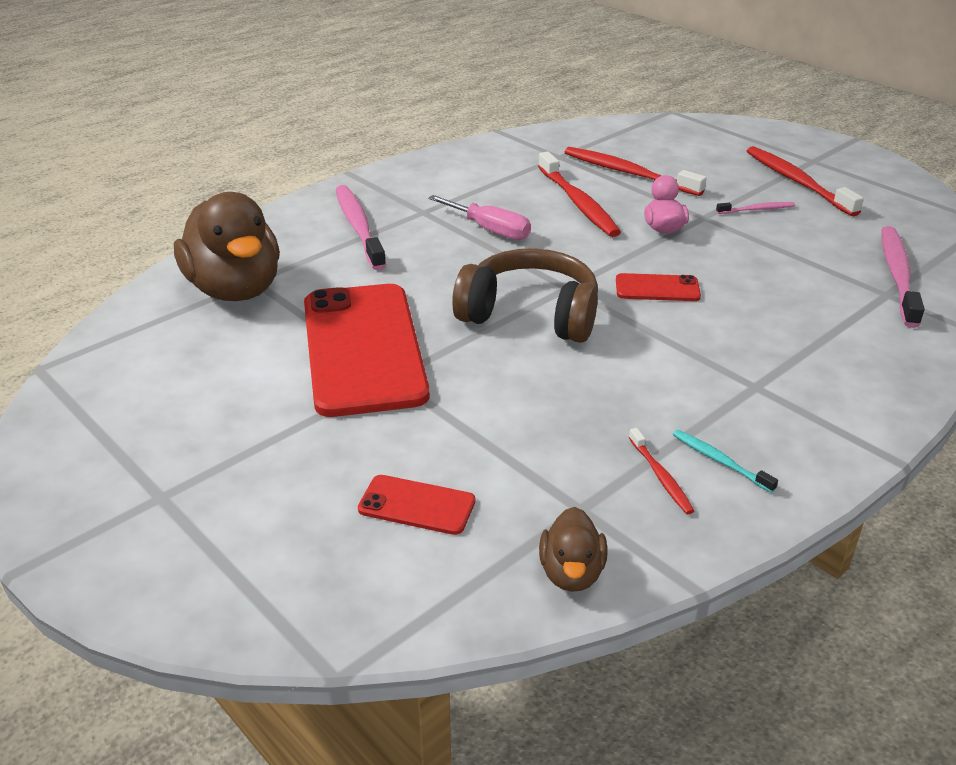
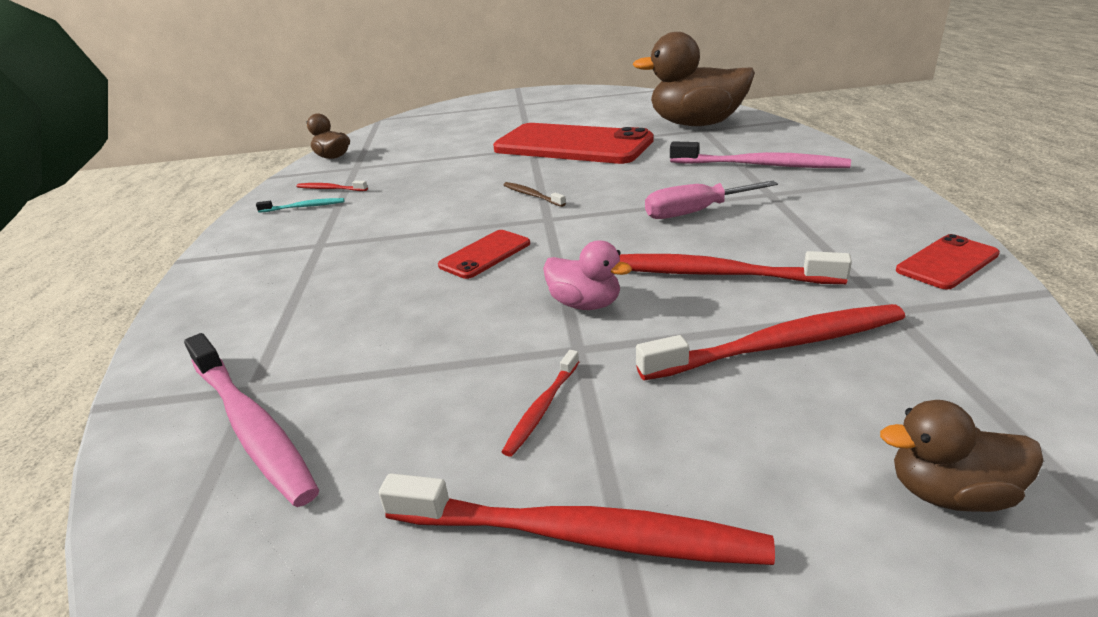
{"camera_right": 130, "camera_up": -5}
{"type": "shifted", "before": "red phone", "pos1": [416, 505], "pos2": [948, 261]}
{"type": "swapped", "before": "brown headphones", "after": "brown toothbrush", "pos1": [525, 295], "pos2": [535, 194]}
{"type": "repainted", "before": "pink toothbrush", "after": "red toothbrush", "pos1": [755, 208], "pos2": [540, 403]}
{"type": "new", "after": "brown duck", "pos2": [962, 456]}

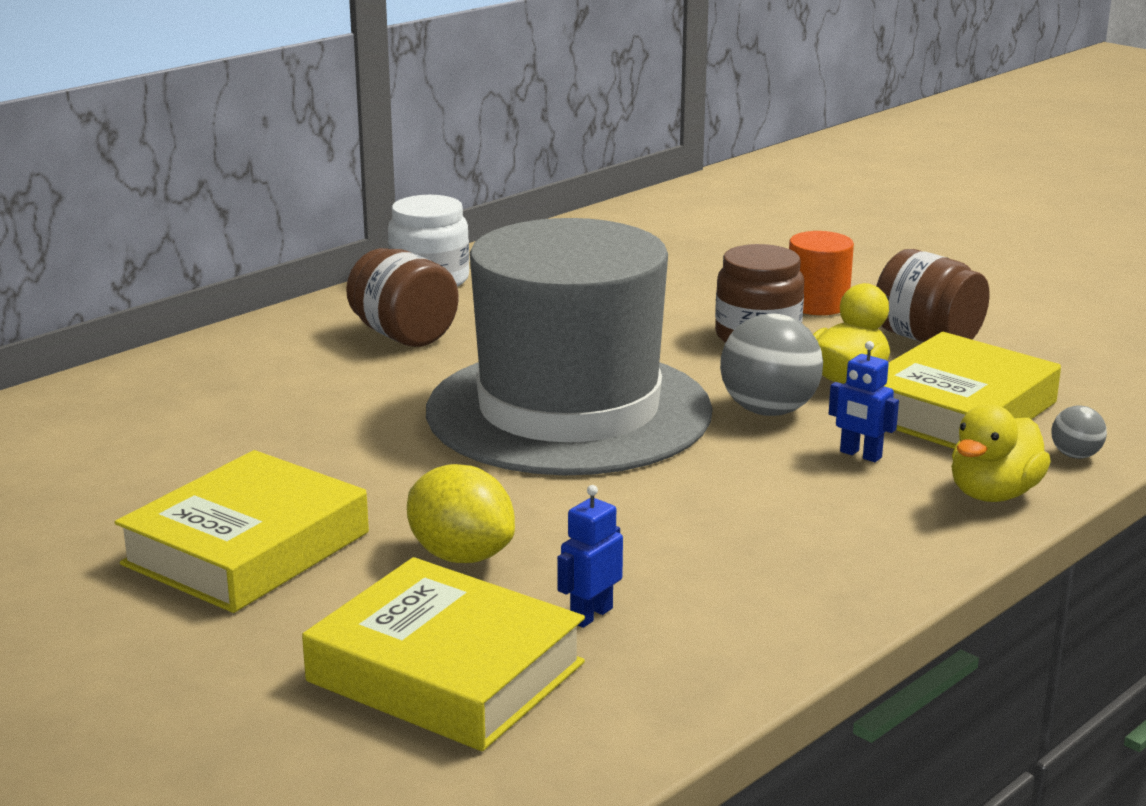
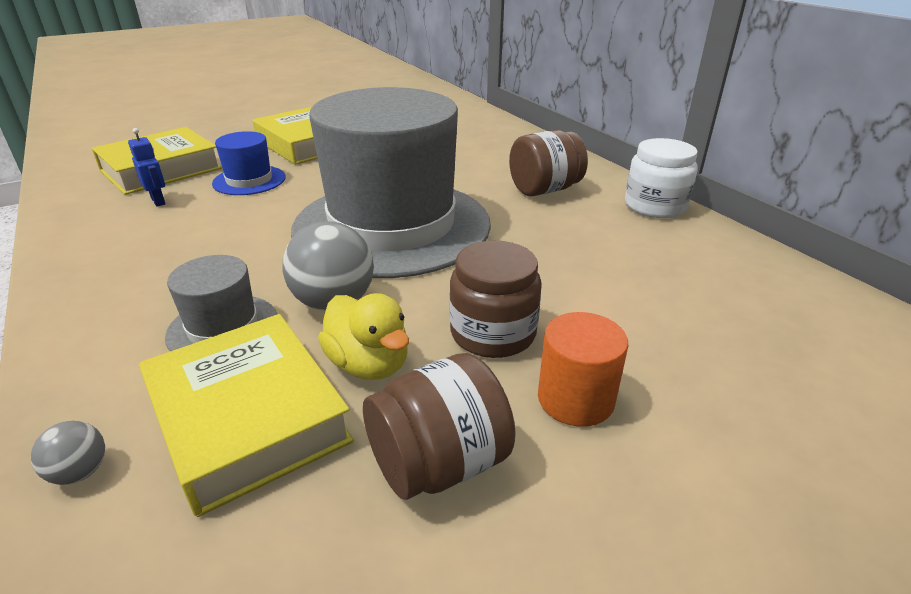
{"camera_right": 105, "camera_up": 10}
{"type": "swapped", "before": "yellow lemon", "after": "blue hat", "pos1": [461, 513], "pos2": [249, 163]}
{"type": "swapped", "before": "blue robot", "after": "grey hat", "pos1": [864, 401], "pos2": [221, 303]}
{"type": "gone", "before": "yellow duck", "pos1": [1001, 453]}

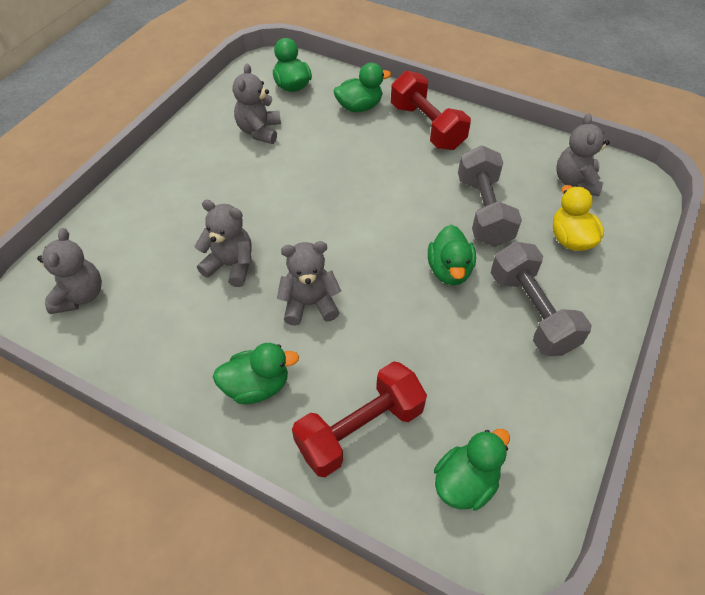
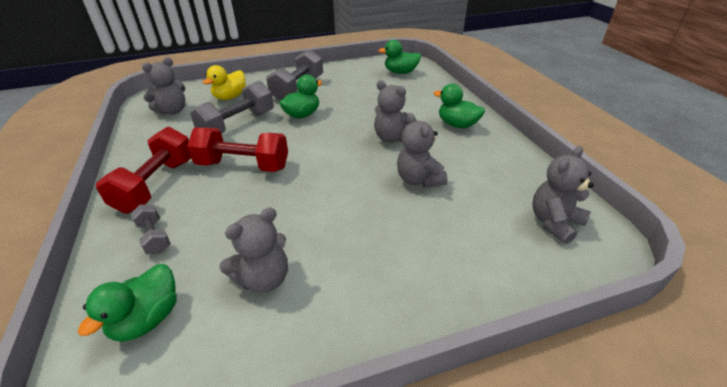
{"camera_right": -135, "camera_up": -15}
{"type": "shifted", "before": "red dumbbell", "pos1": [359, 419], "pos2": [237, 150]}
{"type": "swapped", "before": "green duck", "after": "grey dumbbell", "pos1": [362, 87], "pos2": [151, 229]}

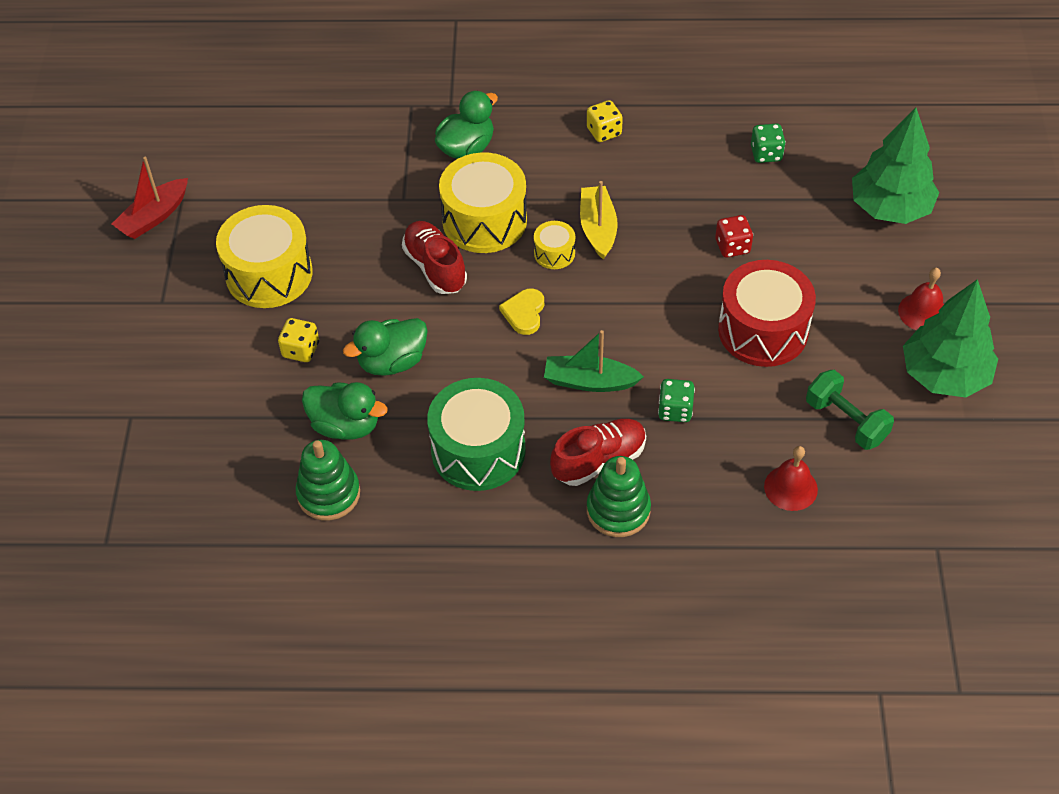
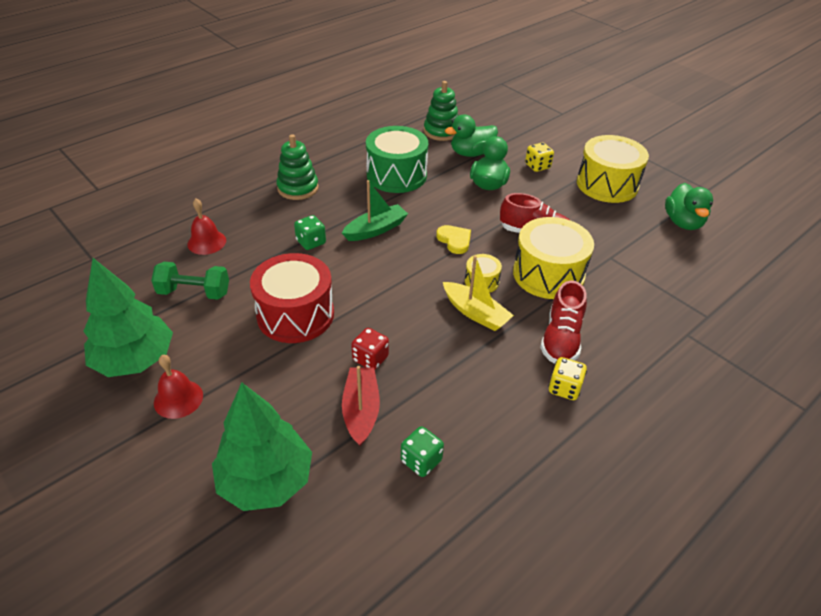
{"camera_right": 135, "camera_up": -10}
{"type": "shifted", "before": "red boat", "pos1": [150, 198], "pos2": [361, 406]}
{"type": "shifted", "before": "green duck", "pos1": [466, 125], "pos2": [689, 206]}
{"type": "shifted", "before": "red shoe", "pos1": [598, 452], "pos2": [563, 322]}

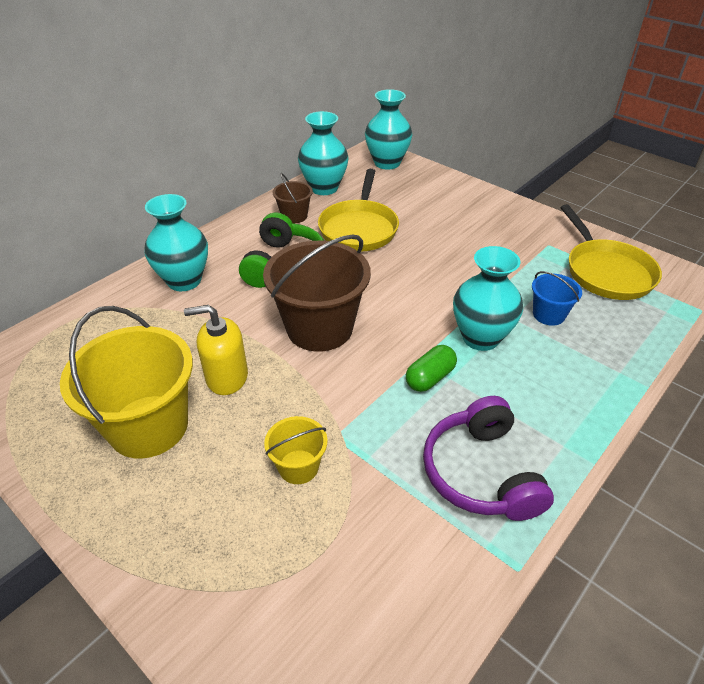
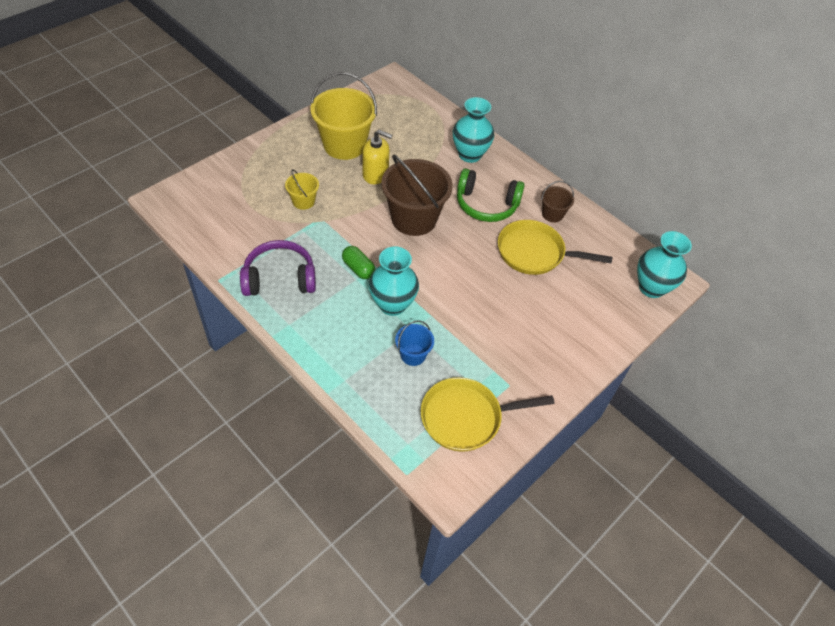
{"camera_right": 90, "camera_up": 10}
{"type": "rotated", "before": "yellow soap dispenser", "pos1": [216, 350], "pos2": [377, 157], "turn": 105}
{"type": "gone", "before": "turquoise vase", "pos1": [323, 153]}

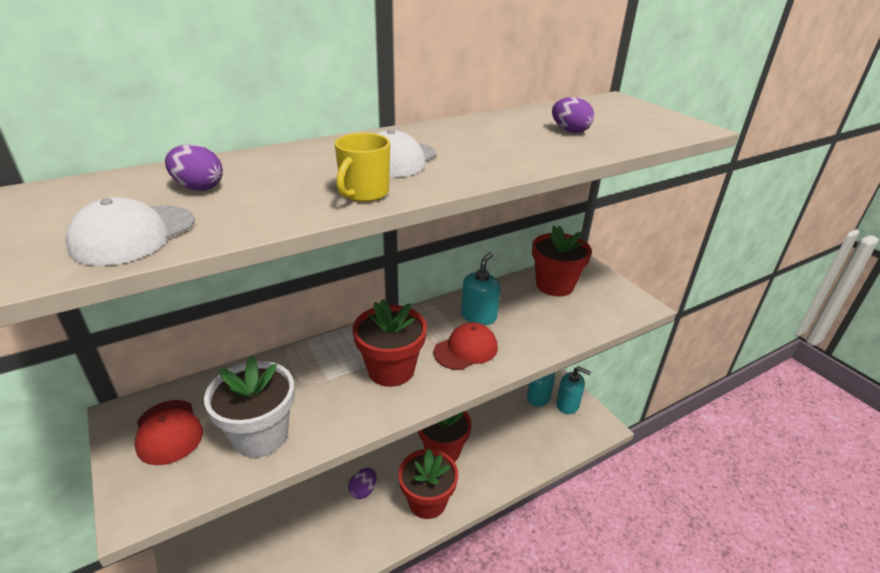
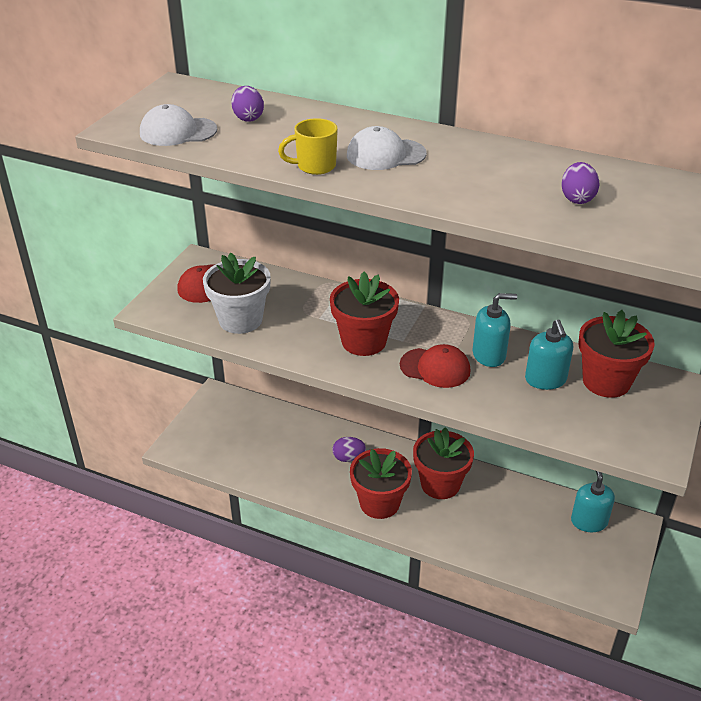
{"camera_right": 55, "camera_up": 5}
{"type": "shifted", "before": "turquoise soap dispenser", "pos1": [573, 390], "pos2": [549, 355]}

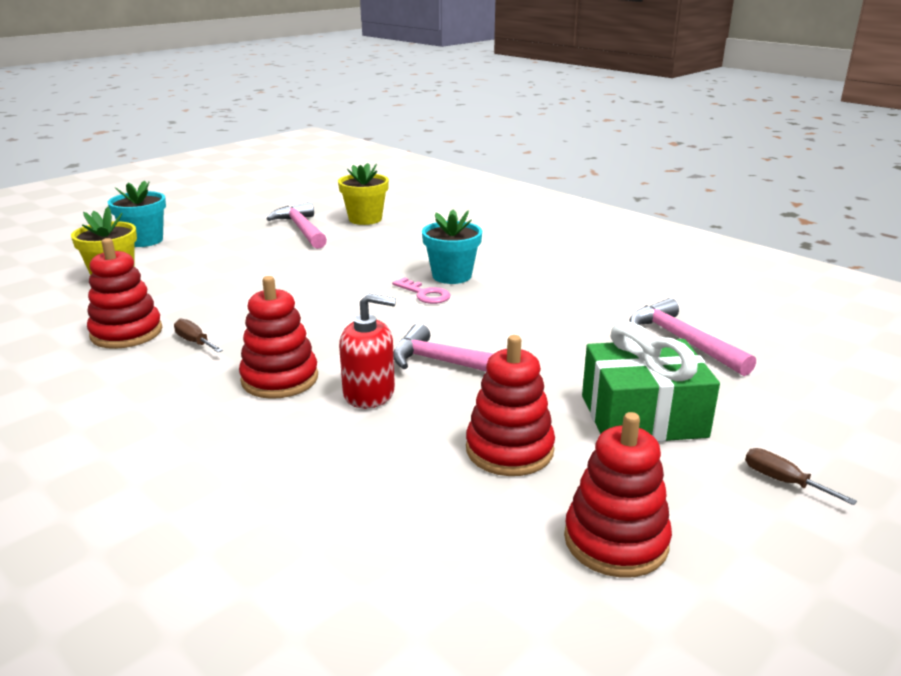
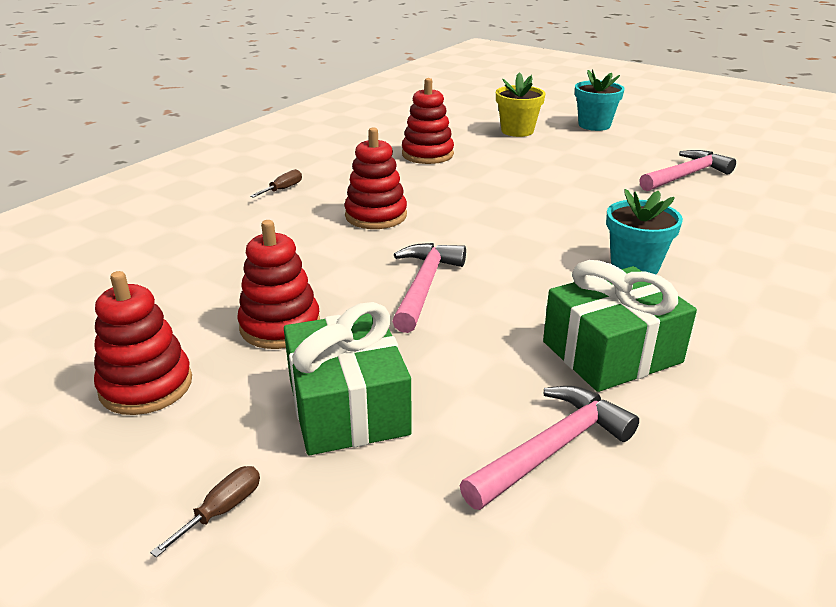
{"camera_right": 80, "camera_up": 5}
{"type": "shifted", "before": "brown screwdriver", "pos1": [198, 335], "pos2": [276, 183]}
{"type": "gone", "before": "yellow flower pot", "pos1": [363, 194]}
{"type": "gone", "before": "red soap dispenser", "pos1": [367, 351]}
{"type": "gone", "before": "pink key", "pos1": [421, 290]}
{"type": "new", "after": "green gift", "pos2": [620, 326]}

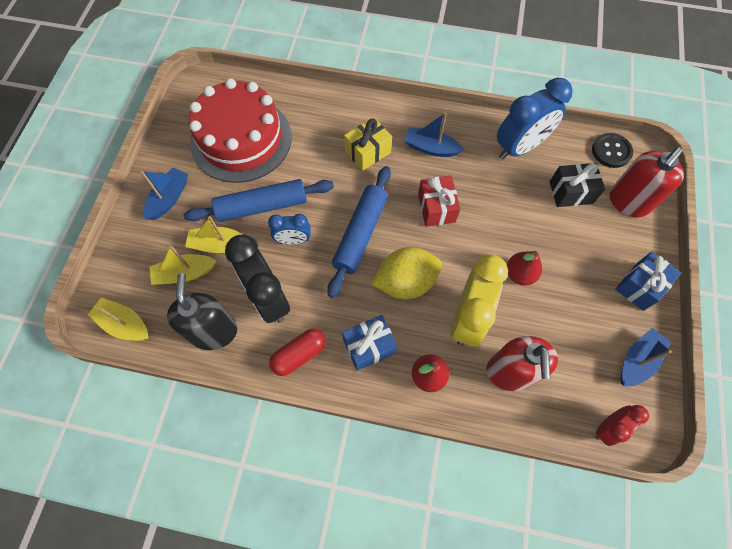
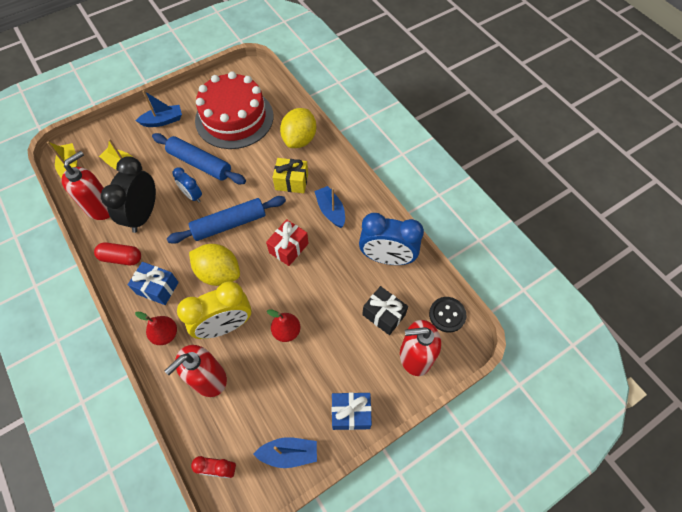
{"camera_right": 45, "camera_up": -5}
{"type": "repainted", "before": "black soap dispenser", "after": "red soap dispenser", "pos1": [202, 311], "pos2": [86, 185]}
{"type": "gone", "before": "yellow boat", "pos1": [214, 234]}
{"type": "new", "after": "yellow lemon", "pos2": [298, 128]}

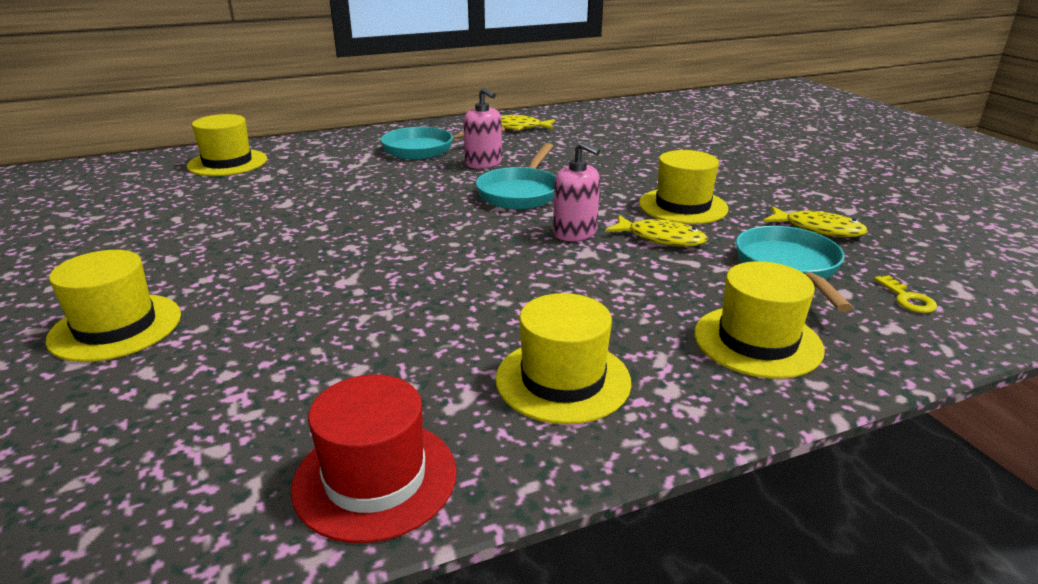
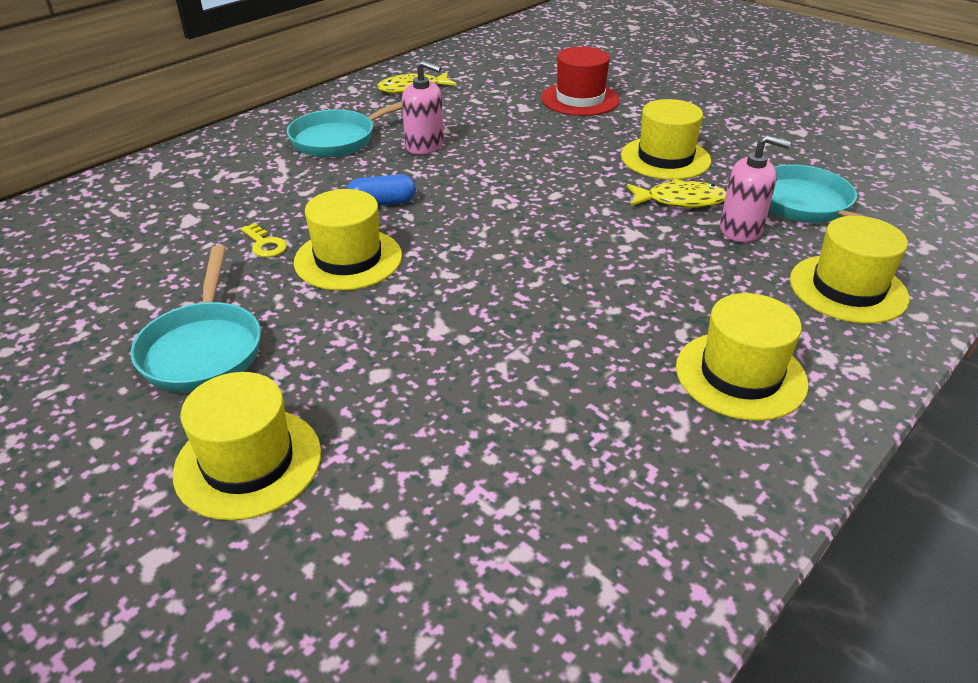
{"camera_right": -25, "camera_up": 10}
{"type": "shifted", "before": "yellow hat", "pos1": [227, 145], "pos2": [348, 240]}
{"type": "shifted", "before": "red hat", "pos1": [374, 459], "pos2": [580, 81]}
{"type": "shifted", "before": "turquoise pan", "pos1": [516, 176], "pos2": [196, 318]}
{"type": "shifted", "before": "pink soap dispenser", "pos1": [576, 191], "pos2": [755, 188]}
{"type": "gone", "before": "yellow fish", "pos1": [815, 221]}
{"type": "shifted", "before": "yellow key", "pos1": [905, 294], "pos2": [264, 240]}
{"type": "new", "after": "blue capsule", "pos2": [381, 190]}

